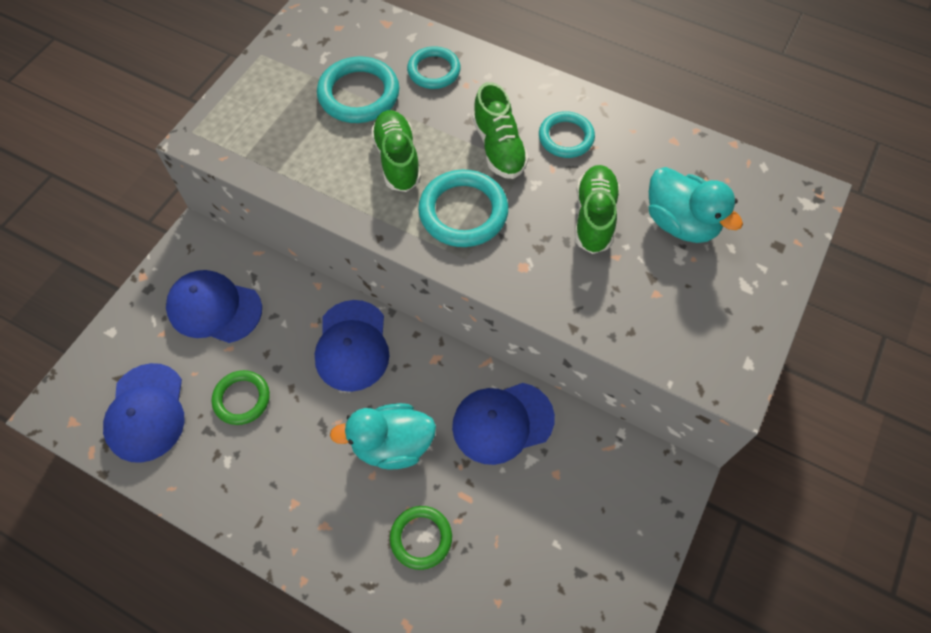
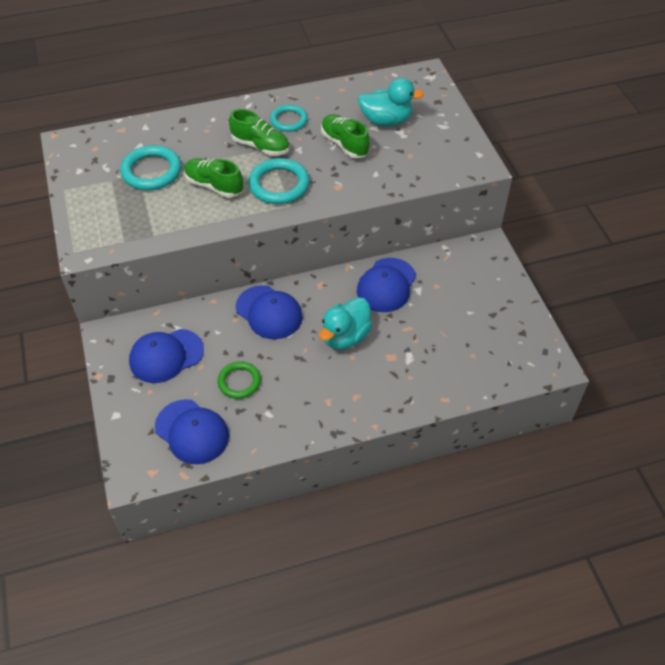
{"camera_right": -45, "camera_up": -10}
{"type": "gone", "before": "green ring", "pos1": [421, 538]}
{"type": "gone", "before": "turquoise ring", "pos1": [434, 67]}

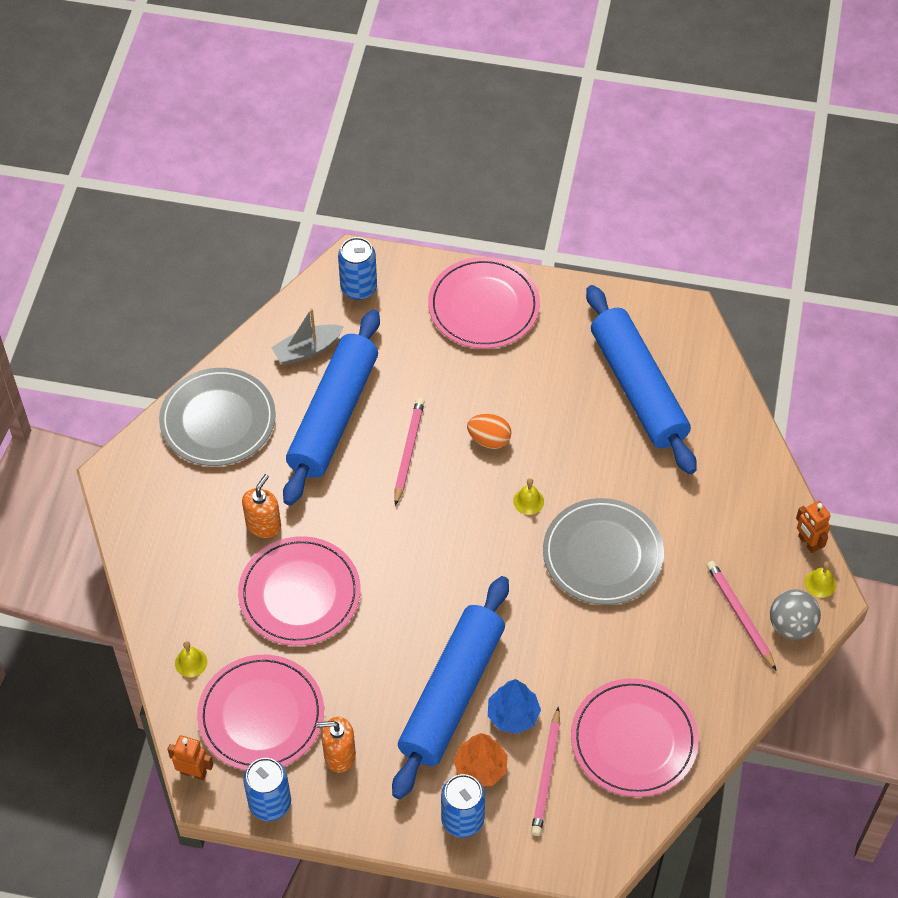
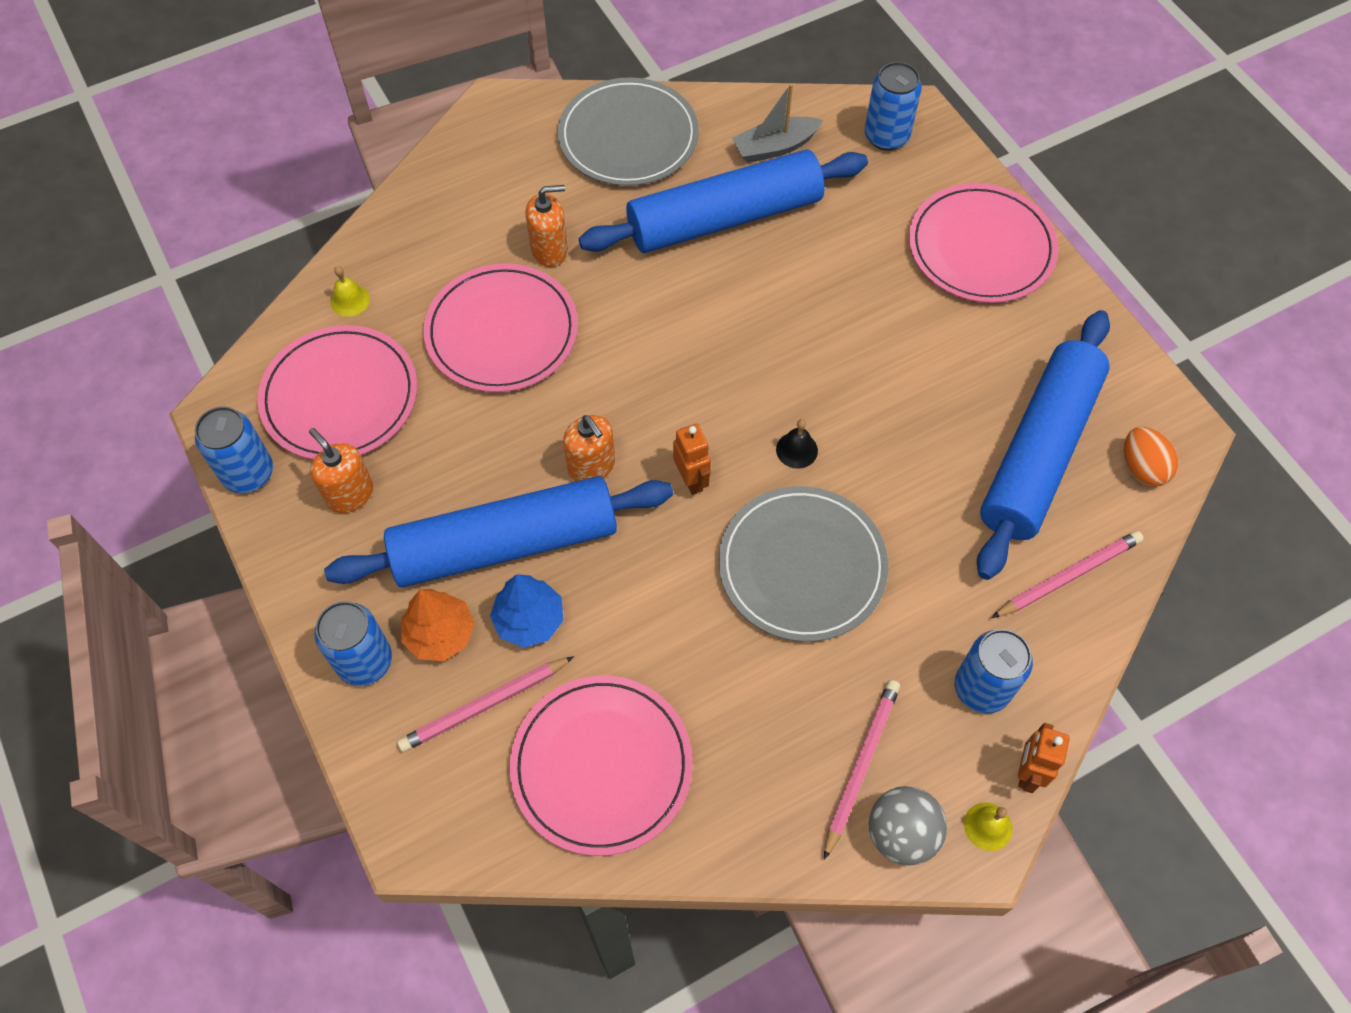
{"camera_right": 50, "camera_up": 5}
{"type": "shifted", "before": "orange robot", "pos1": [190, 757], "pos2": [692, 459]}
{"type": "rotated", "before": "grey boat", "pos1": [307, 336], "pos2": [777, 123], "turn": -45}
{"type": "shifted", "before": "pink pencil", "pos1": [409, 452], "pos2": [1067, 574]}
{"type": "shifted", "before": "orange egg", "pos1": [489, 431], "pos2": [1151, 457]}
{"type": "repainted", "before": "yellow bell", "after": "black bell", "pos1": [528, 496], "pos2": [797, 444]}
{"type": "new", "after": "orange soap dispenser", "pos2": [589, 448]}
{"type": "new", "after": "blue can", "pos2": [994, 671]}

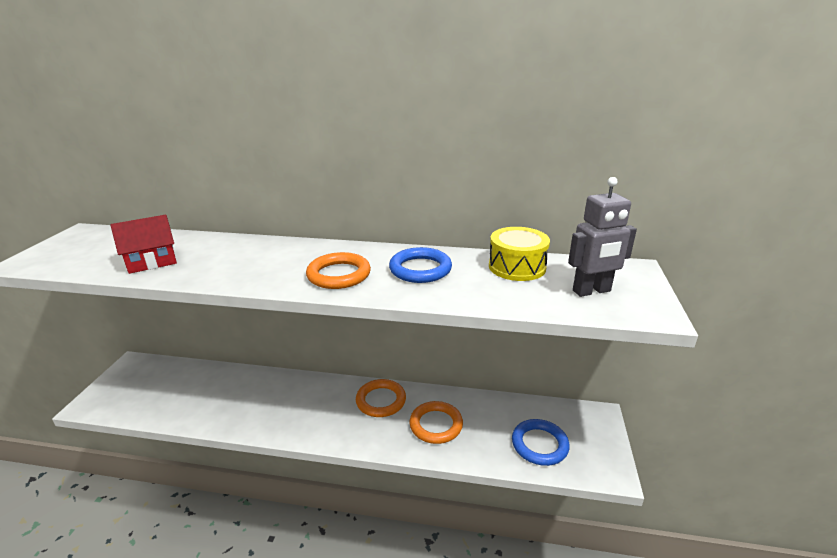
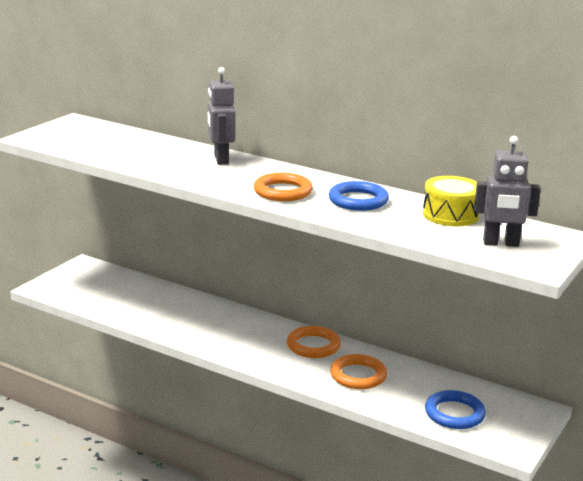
{"camera_right": 20, "camera_up": -5}
{"type": "gone", "before": "red house", "pos1": [144, 244]}
{"type": "new", "after": "grey robot", "pos2": [222, 116]}

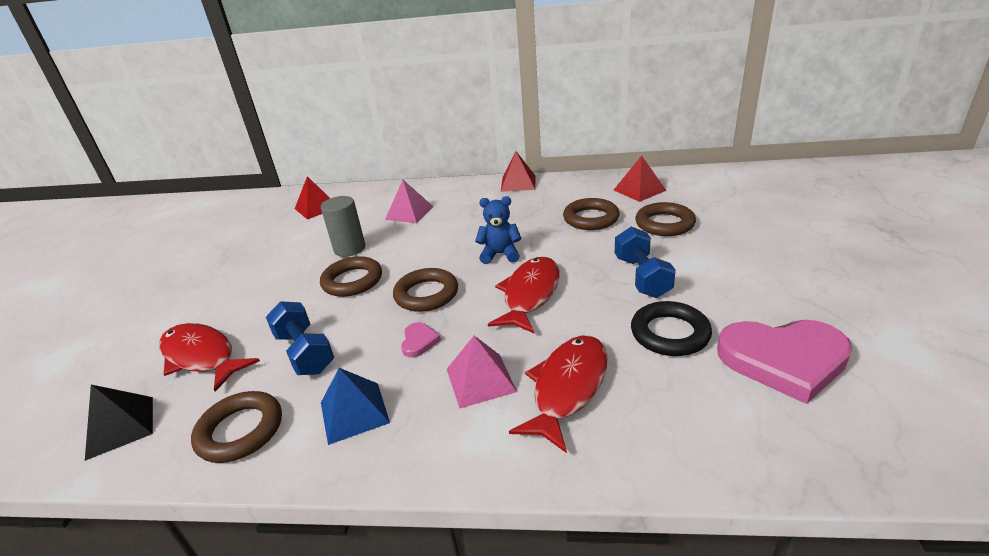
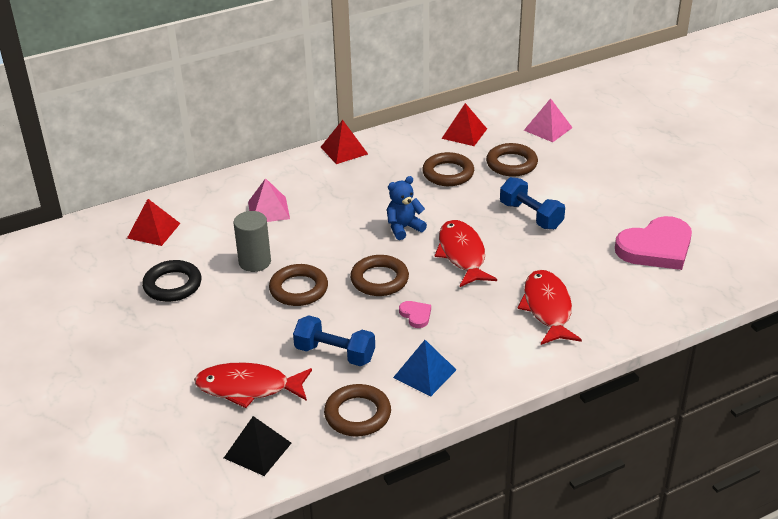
{"camera_right": -35, "camera_up": 5}
{"type": "shifted", "before": "pink pyramid", "pos1": [482, 372], "pos2": [548, 120]}
{"type": "shifted", "before": "black ring", "pos1": [671, 328], "pos2": [171, 281]}

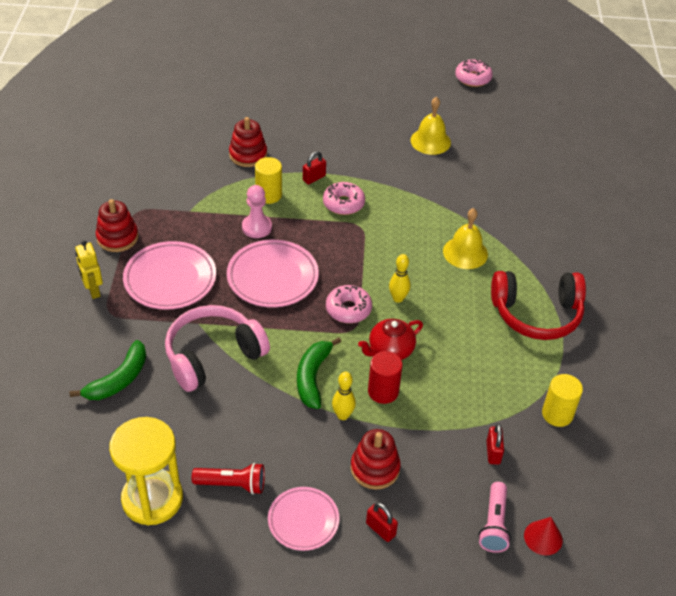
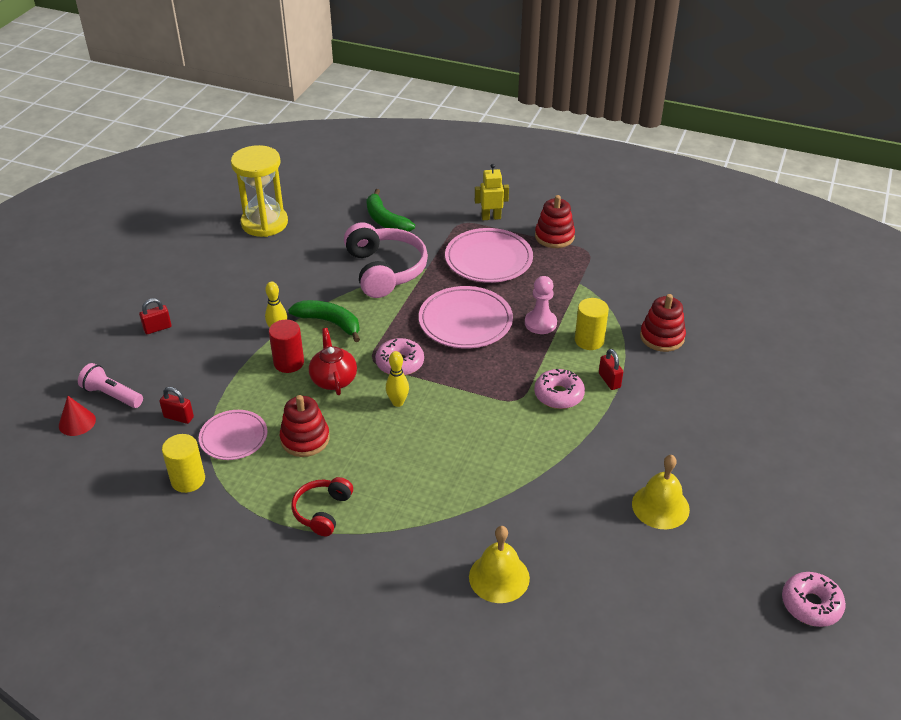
{"camera_right": 110, "camera_up": -5}
{"type": "gone", "before": "red flashlight", "pos1": [228, 478]}
{"type": "shifted", "before": "pink plate", "pos1": [303, 519], "pos2": [233, 435]}
{"type": "shifted", "before": "red stacking toy", "pos1": [376, 459], "pos2": [305, 426]}
{"type": "shifted", "before": "yellow bell", "pos1": [465, 238], "pos2": [499, 564]}
{"type": "scaled", "before": "red headphones", "pos1": [538, 305], "pos2": [322, 506], "scale": 0.55}

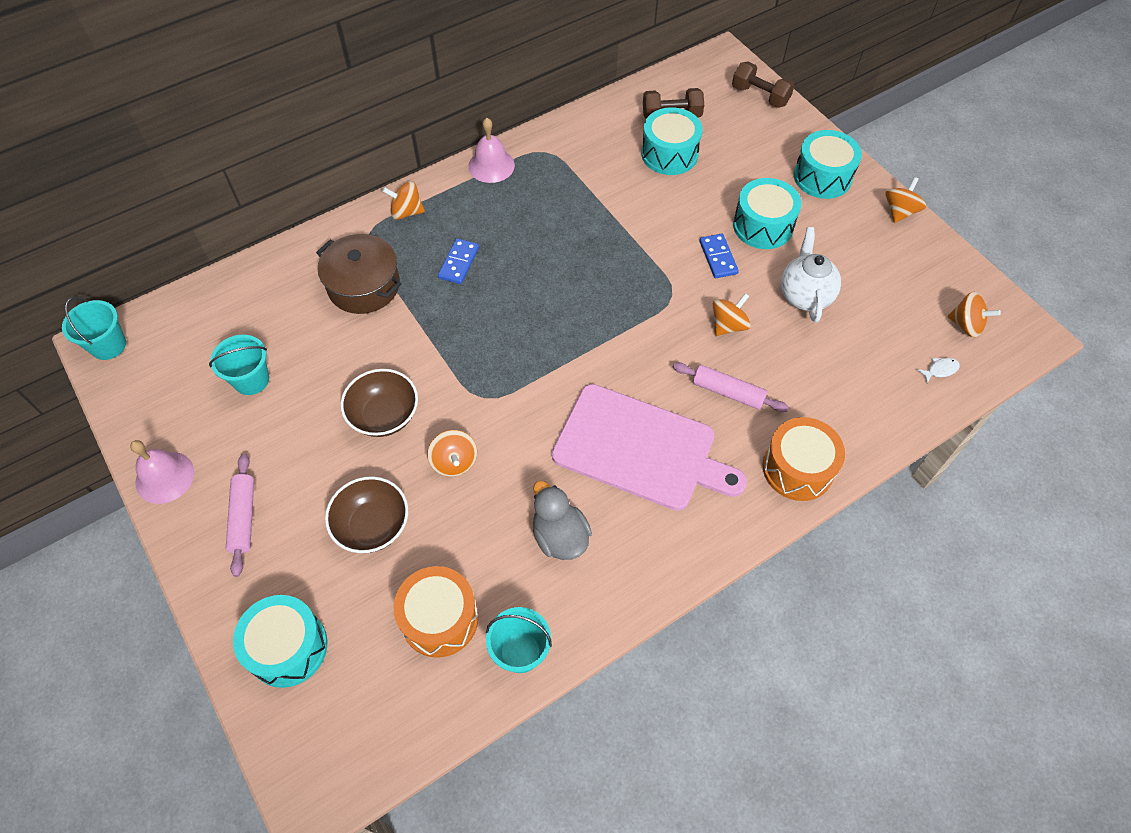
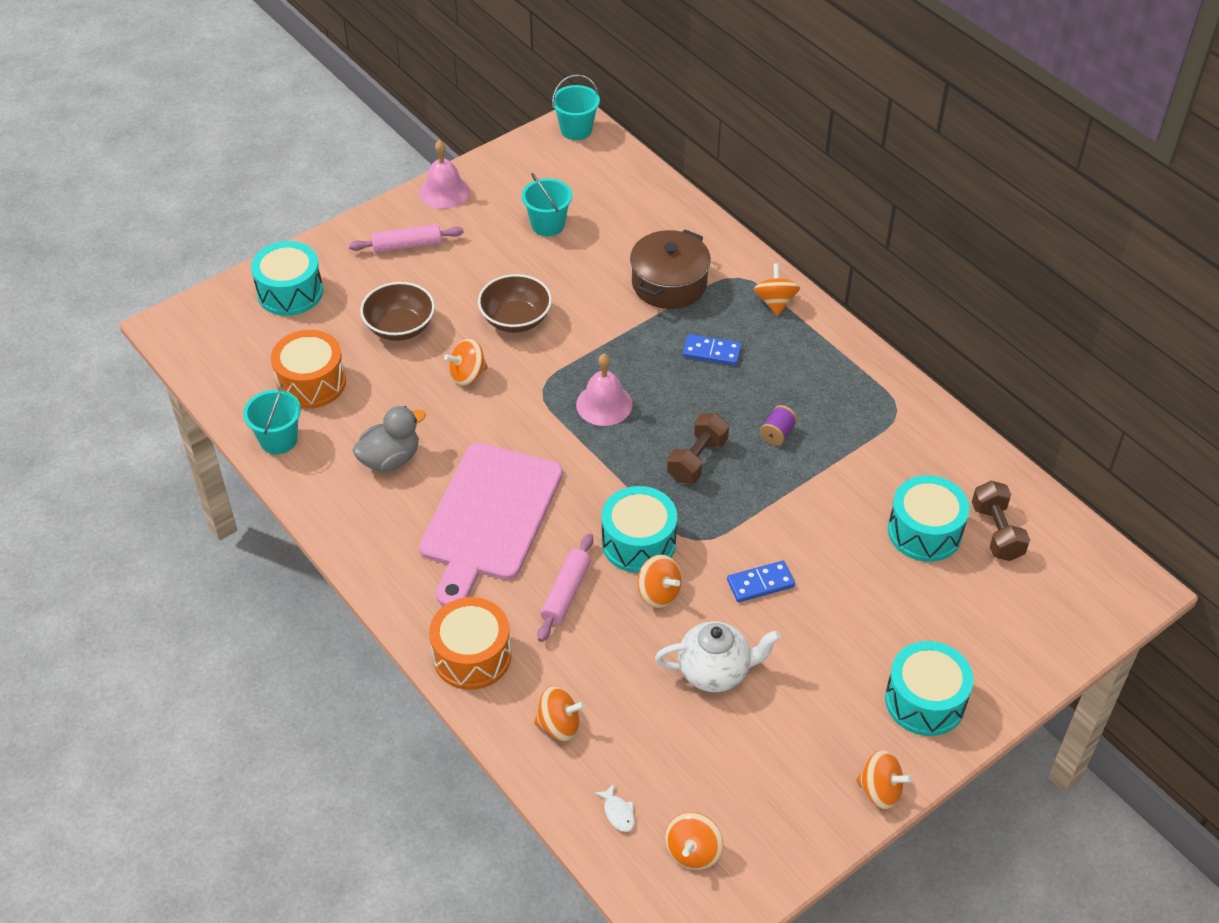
{"camera_right": 85, "camera_up": -10}
{"type": "shifted", "before": "pink bell", "pos1": [491, 150], "pos2": [604, 390]}
{"type": "shifted", "before": "brown dumbbell", "pos1": [763, 85], "pos2": [698, 448]}
{"type": "shifted", "before": "turquoise drum", "pos1": [767, 213], "pos2": [639, 529]}
{"type": "new", "after": "orange spinning top", "pos2": [559, 714]}
{"type": "new", "after": "purple spool", "pos2": [778, 425]}

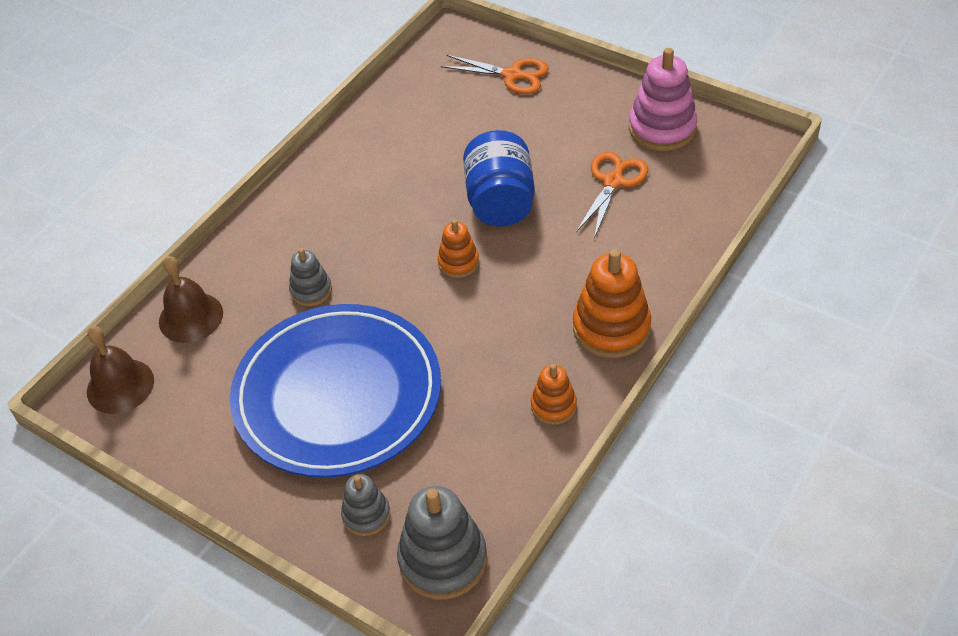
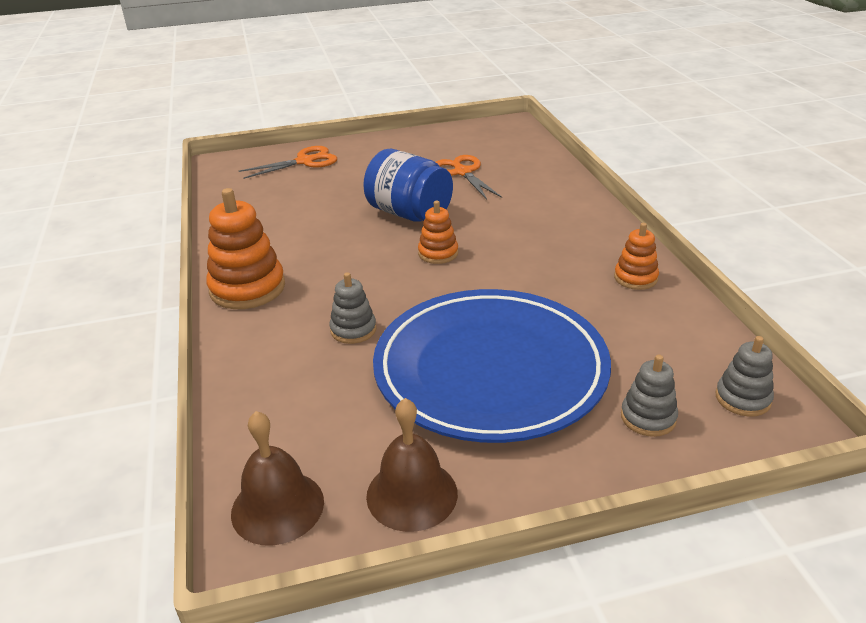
{"camera_right": -50, "camera_up": -15}
{"type": "shifted", "before": "brown bell", "pos1": [191, 299], "pos2": [412, 465]}
{"type": "scaled", "before": "grey stacking toy", "pos1": [442, 543], "pos2": [745, 376], "scale": 0.56}
{"type": "shifted", "before": "orange stacking toy", "pos1": [612, 303], "pos2": [245, 248]}
{"type": "gone", "before": "pink stacking toy", "pos1": [663, 99]}

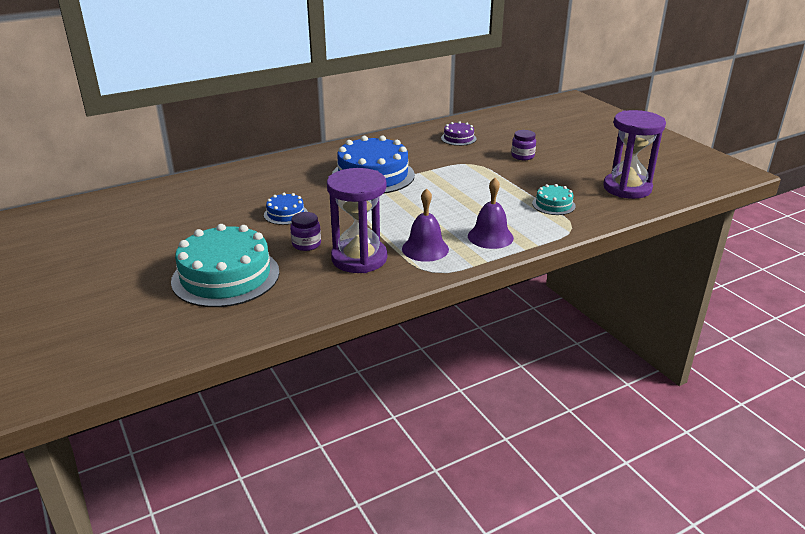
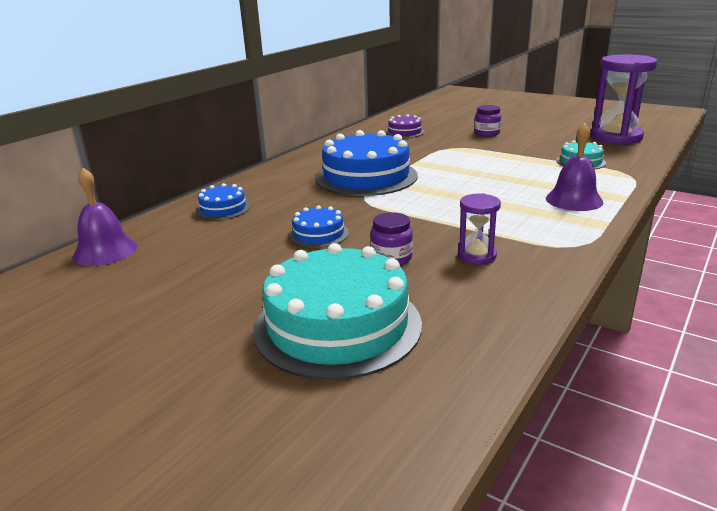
{"camera_right": -25, "camera_up": -5}
{"type": "scaled", "before": "purple hourglass", "pos1": [357, 220], "pos2": [479, 229], "scale": 0.5}
{"type": "shifted", "before": "purple bell", "pos1": [425, 225], "pos2": [104, 217]}
{"type": "new", "after": "blue cake", "pos2": [223, 201]}

